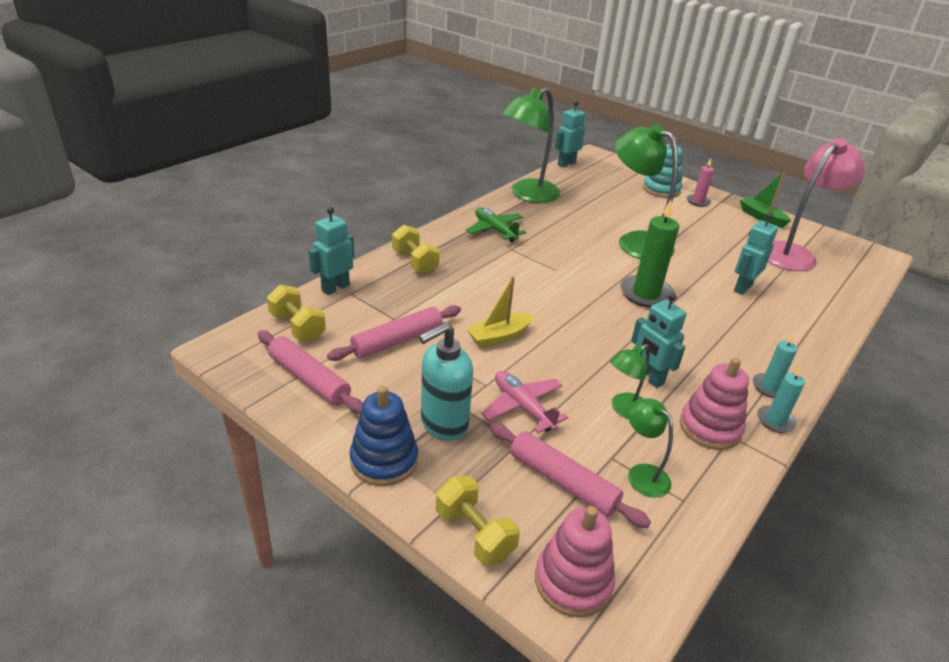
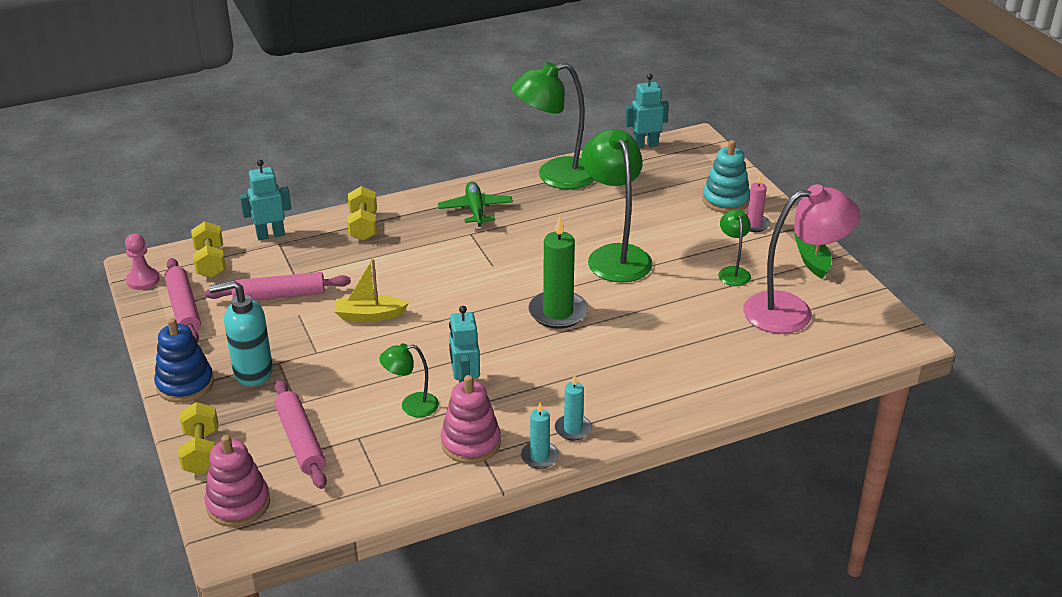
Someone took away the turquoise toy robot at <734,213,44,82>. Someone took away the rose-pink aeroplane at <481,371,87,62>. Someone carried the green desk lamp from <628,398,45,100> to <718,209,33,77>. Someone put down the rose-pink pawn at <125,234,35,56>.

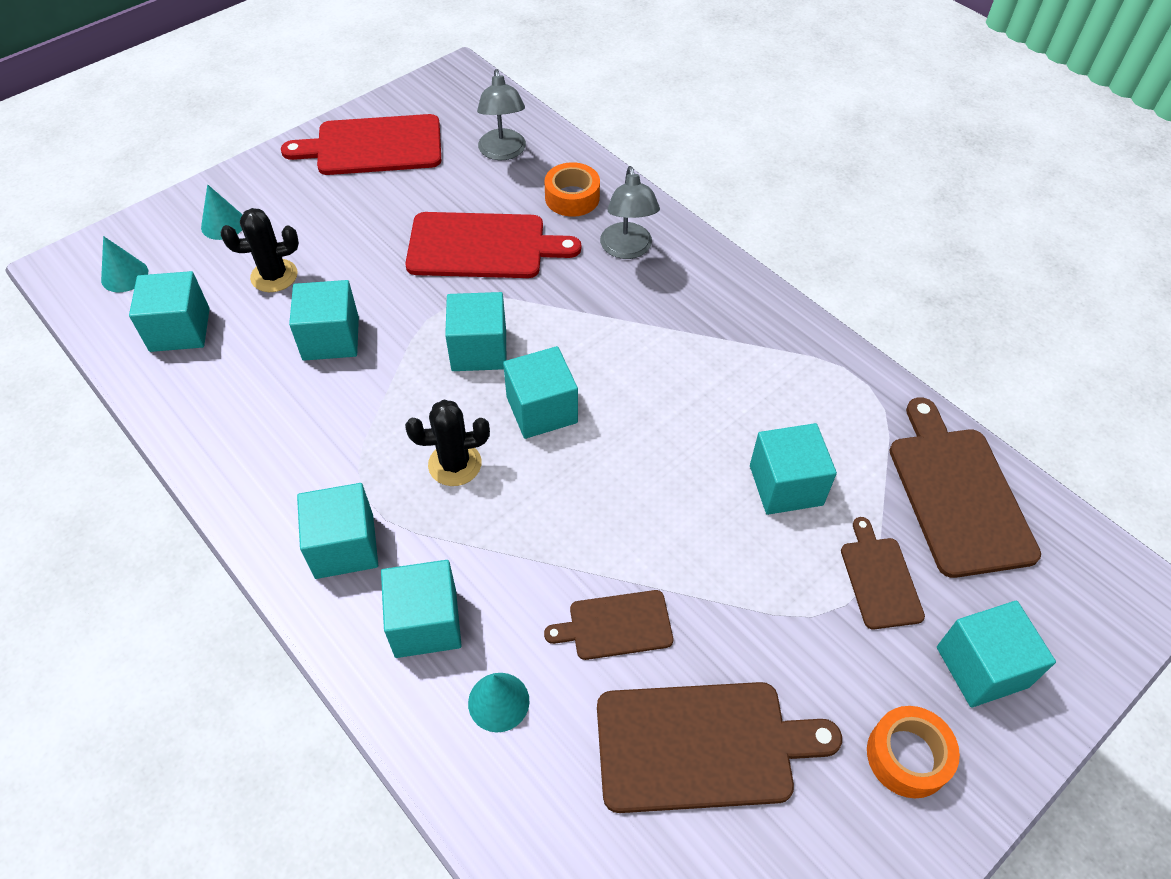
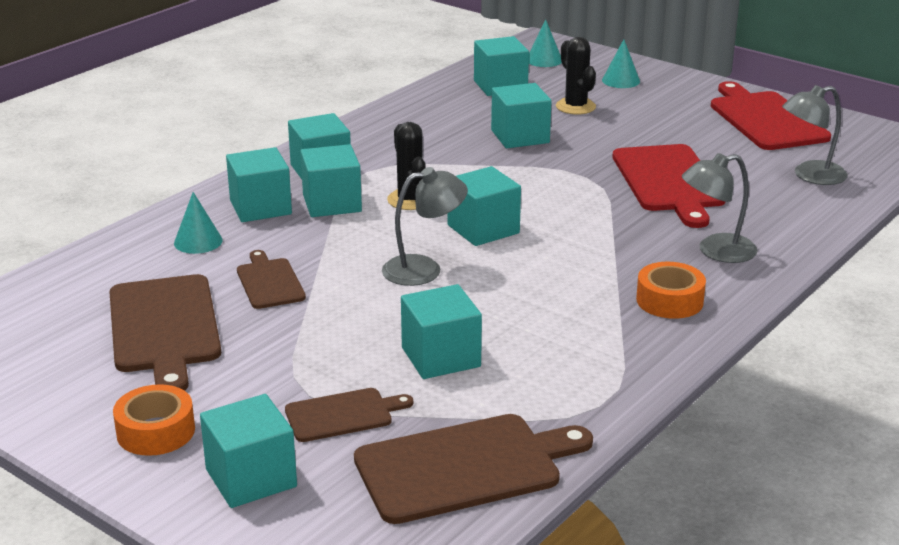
Someone carried the orange roll of tape from <545,162,55,55> to <636,262,70,57>. Someone carried the turquoise cube from <445,292,61,79> to <300,144,62,73>. Someone put down the gray desk lamp at <382,167,86,119>.

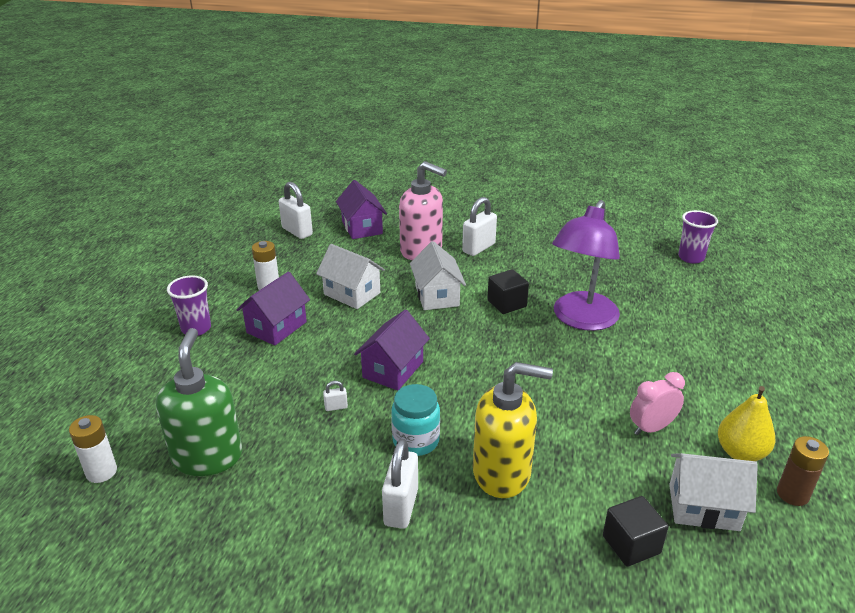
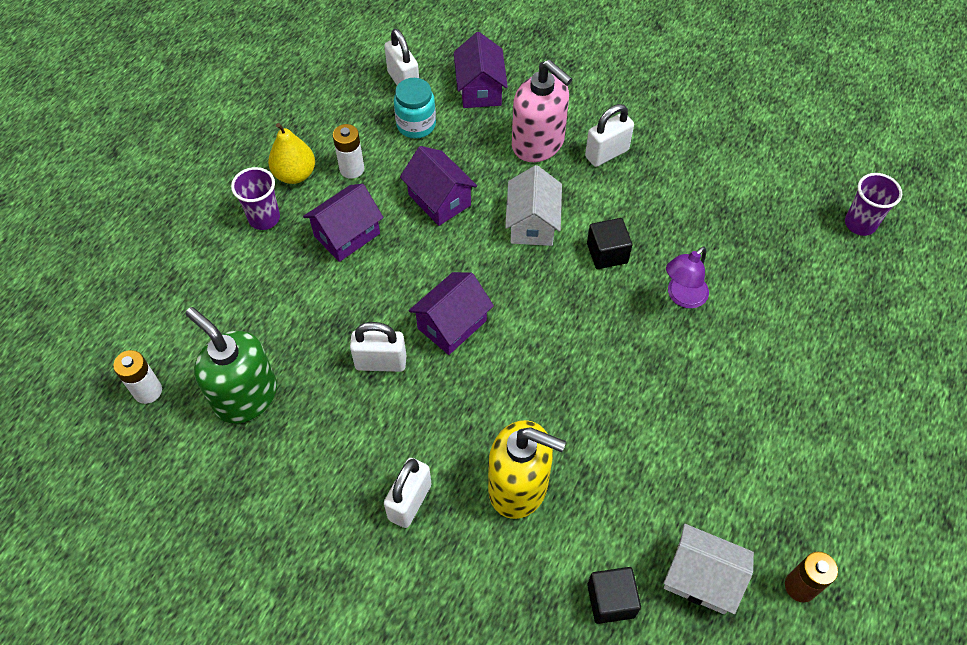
Someone scaled the royal purple desk lamp at <552,200,68,131> by 0.54. Someone repainted the snow-white toy house at <316,244,69,65>, which became the royal purple toy house at <400,146,77,80>. Someone rotated the green pump bottle at <156,328,86,148> by 60 degrees counterclockwise. Someone took away the rose-pink alarm clock at <630,372,55,63>. Someone scaled the snow-white small lock at <323,381,25,30> by 2.17. Someone carried the turquoise preserve jar from <391,384,49,72> to <394,78,42,61>. Someone carried the golden pear fruit from <718,386,57,75> to <268,123,47,61>.

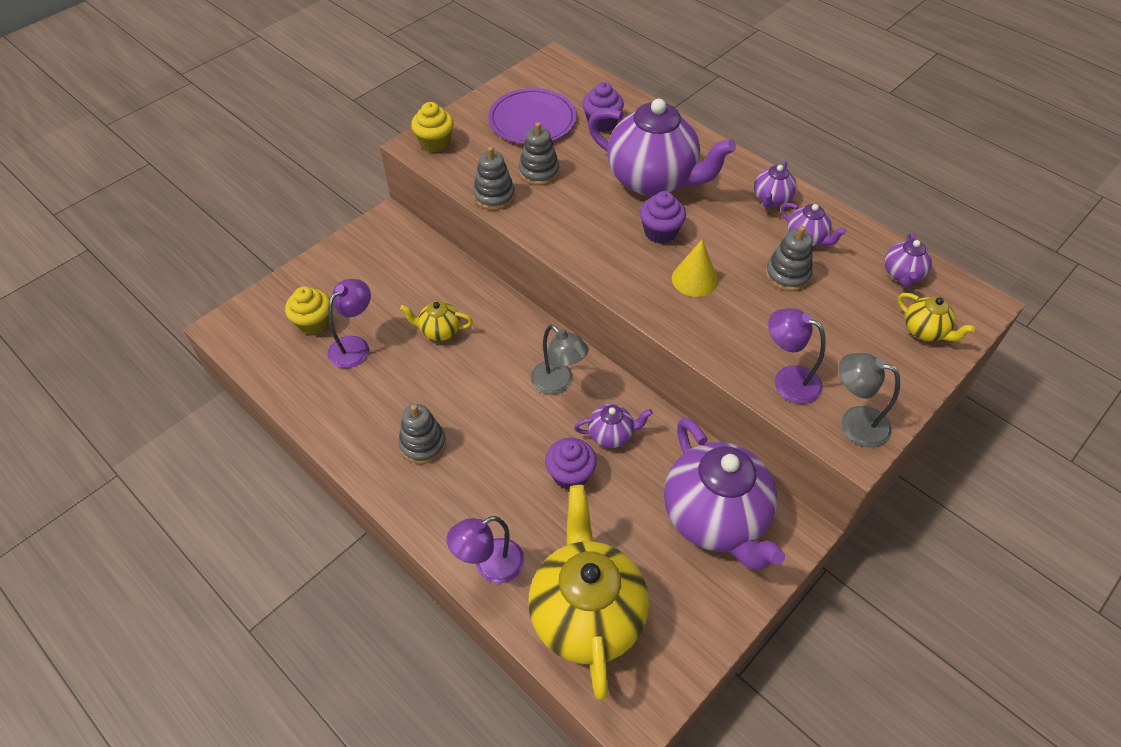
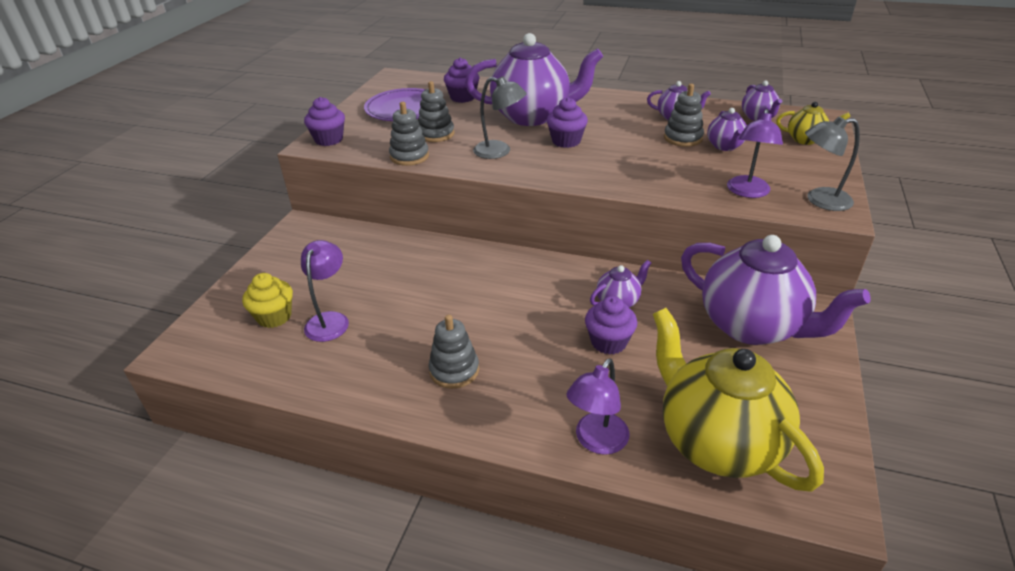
Someone repainted the golden fairy cake at <411,102,43,50>, which became the royal purple fairy cake at <304,97,41,49>. Someone carried the royal purple teapot from <754,161,43,47> to <707,108,40,43>. Someone took away the golden solid cone at <672,239,46,58>. Someone took away the golden teapot at <400,301,73,40>. Someone rotated the royal purple desk lamp at <768,308,58,96> by 75 degrees counterclockwise. Someone carried the gray desk lamp from <531,325,58,70> to <473,76,54,83>.

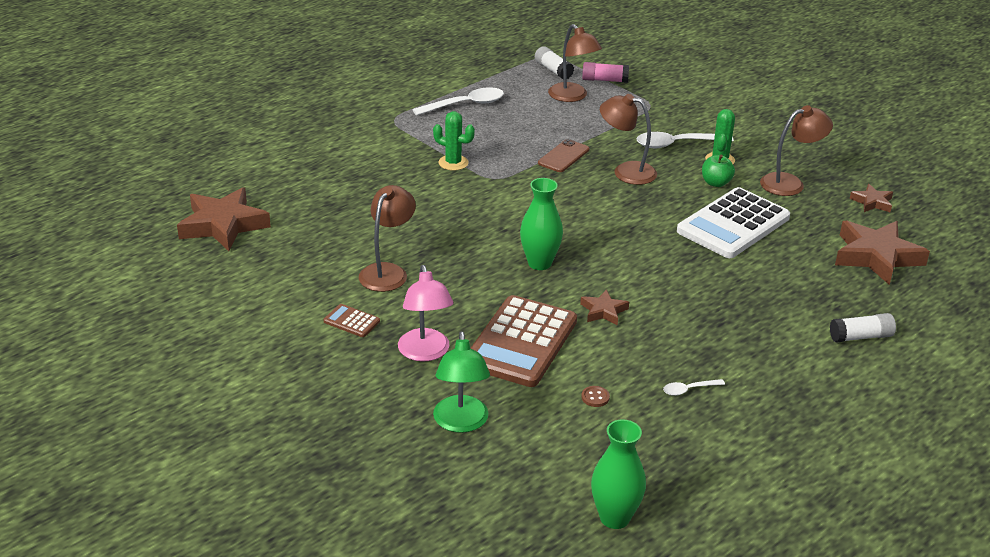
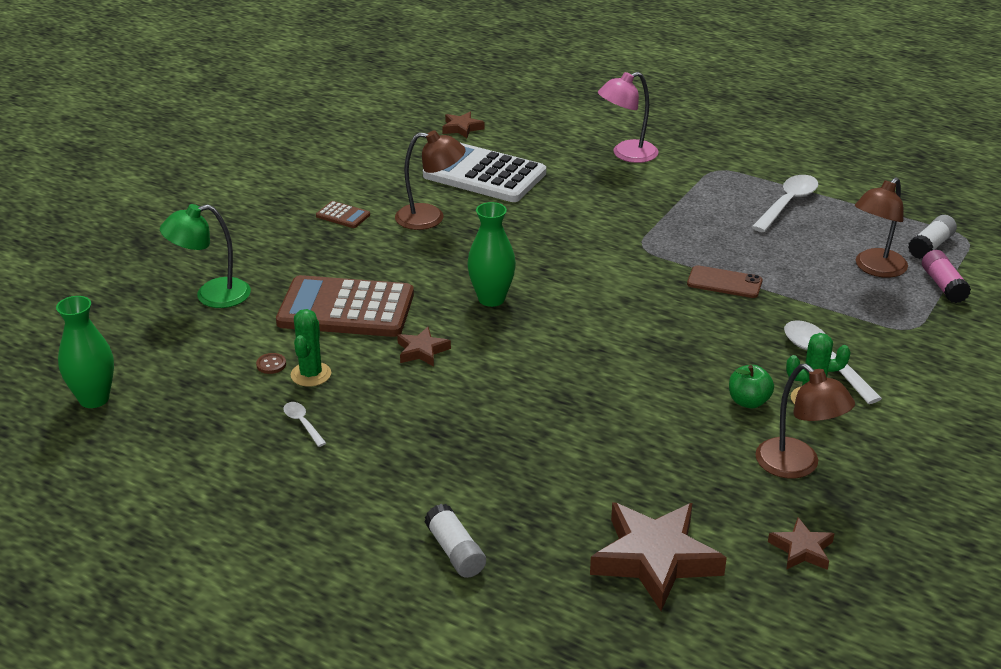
Someone rotated the snow-white tablespoon at <412,87,92,29> by 105 degrees counterclockwise. Someone took away the brown desk lamp at <600,94,57,91>. Someone carried the green saguaro cactus from <433,111,42,60> to <291,309,40,78>. Someone scaled the brown five-pointed star at <177,187,94,64> by 0.50. Someone carried the snow-white calculator from <677,187,113,71> to <423,142,123,60>. Someone carried the rose-pink desk lamp from <398,265,56,97> to <598,72,61,91>. Someone rotated the brown calculator at <323,304,57,33> by 105 degrees clockwise.

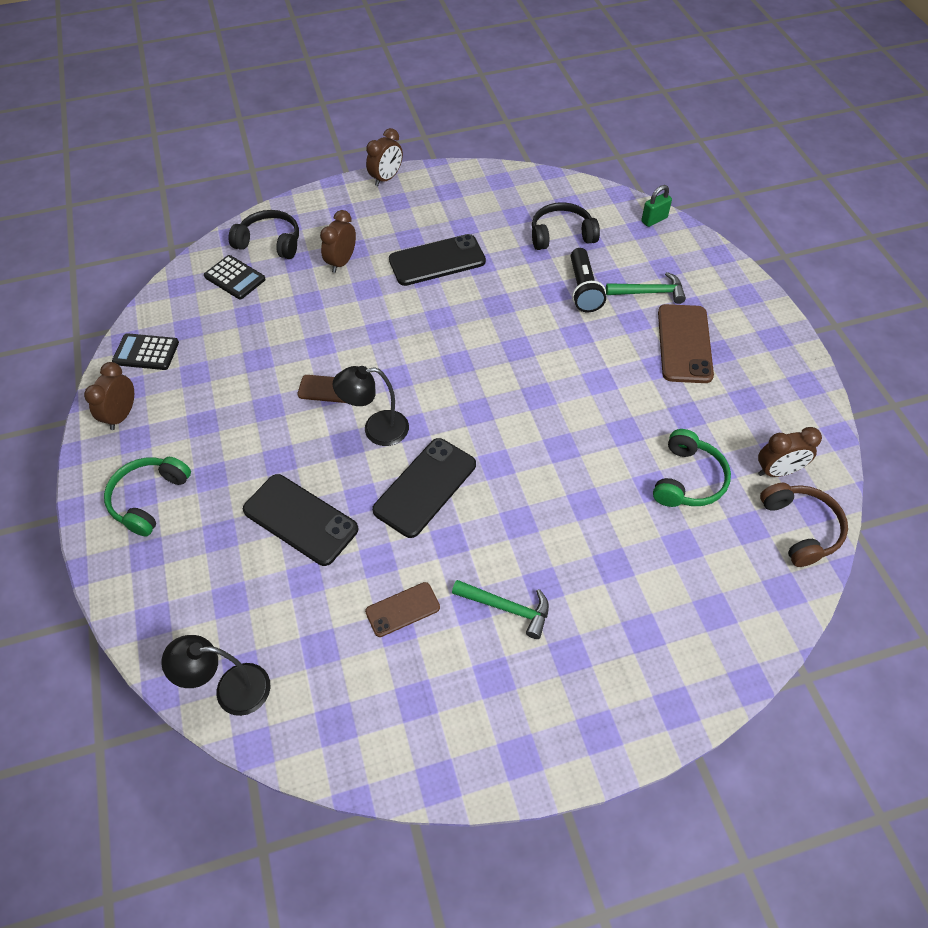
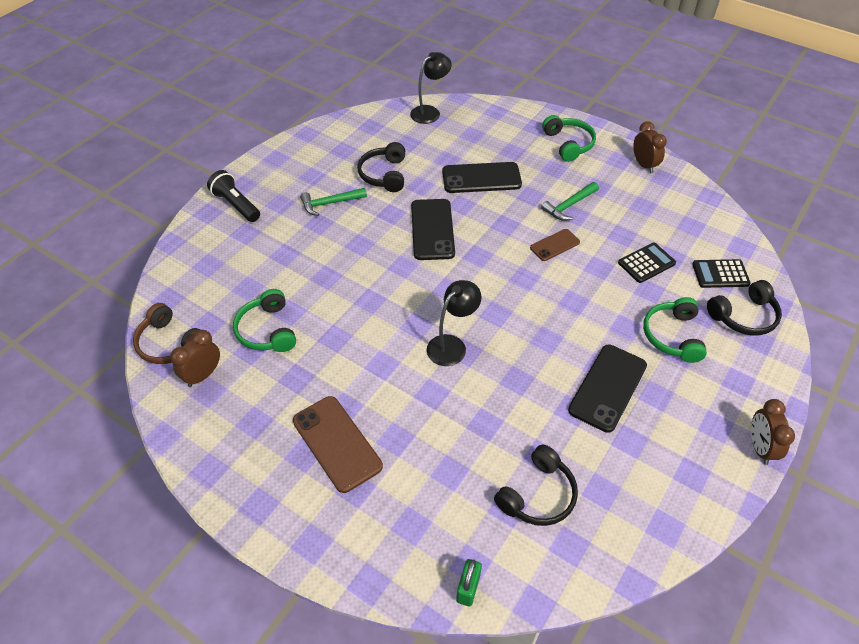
Someone swapped the brown alarm clock at <320,210,36,63> for the green headphones at <643,297,64,66>. Someone carried the ebony flashlight from <571,248,35,64> to <207,170,53,52>. Someone carried the green claw hammer from <606,272,80,32> to <541,182,58,39>. Someone carried the ebony calculator from <112,333,67,37> to <618,243,58,40>. Someone carried the ebony desk lamp from <333,366,76,80> to <427,280,54,86>. Someone swapped the brown phone at <365,582,75,55> for the ebony headphones at <357,142,48,50>.

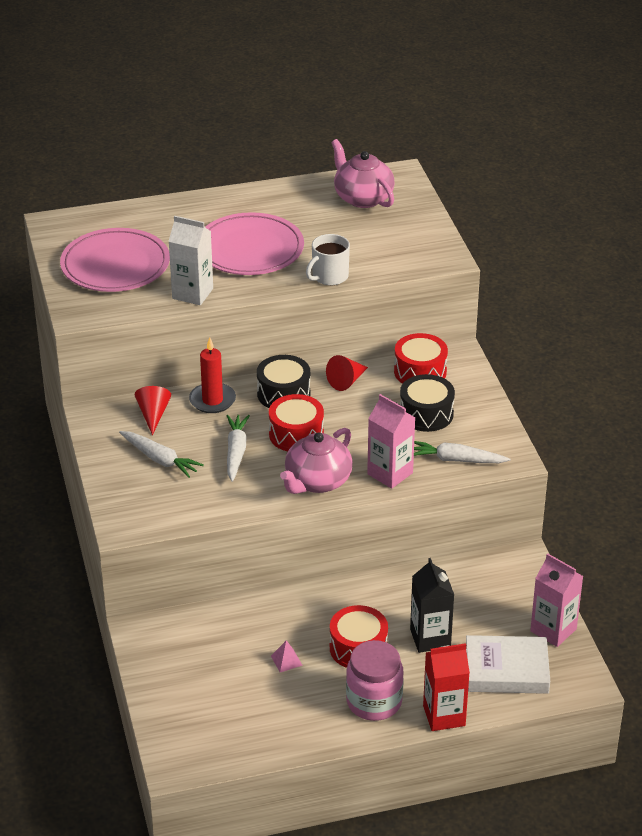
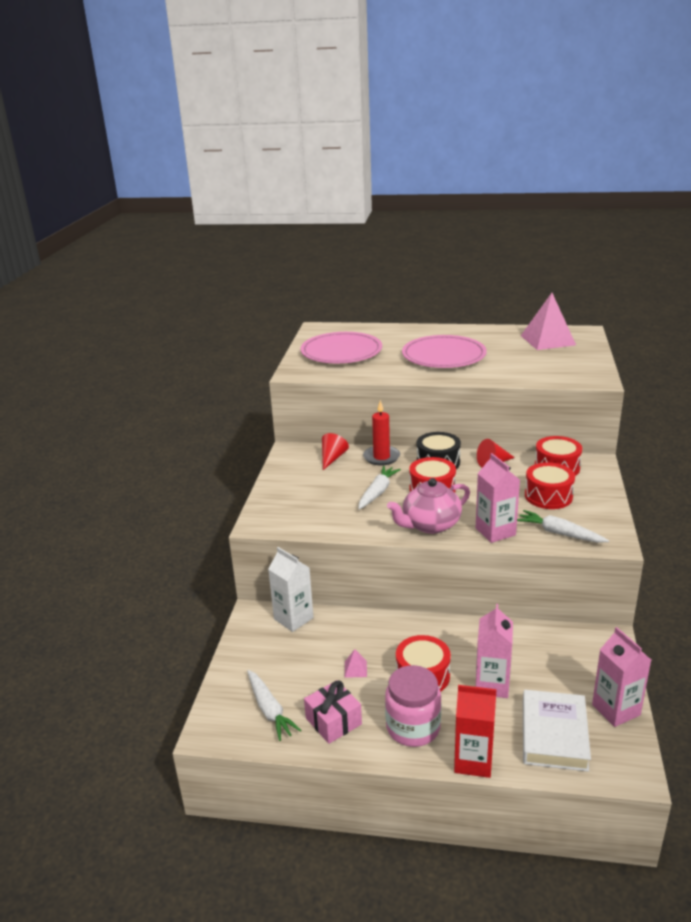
Someone swapped the rose-pink teapot at <331,139,64,69> for the rose-pink solid pyramid at <521,293,55,57>. Someone carried the snow-white juice carton from <168,216,45,89> to <268,547,46,85>. Someone took away the snow-white coffee mug at <306,234,44,51>. Someone repainted the ebony toy drum at <400,374,55,58>, which became the red toy drum at <525,462,50,47>. Someone carried the snow-white toy carrot from <119,431,85,47> to <247,670,54,71>. Someone repainted the ebony juice carton at <410,558,44,95>, which became the rose-pink juice carton at <476,604,37,94>. Someone rotated the snow-white hardcover at <466,635,84,59> by 75 degrees clockwise. Someone put down the rose-pink wrapped gift at <304,680,58,64>.

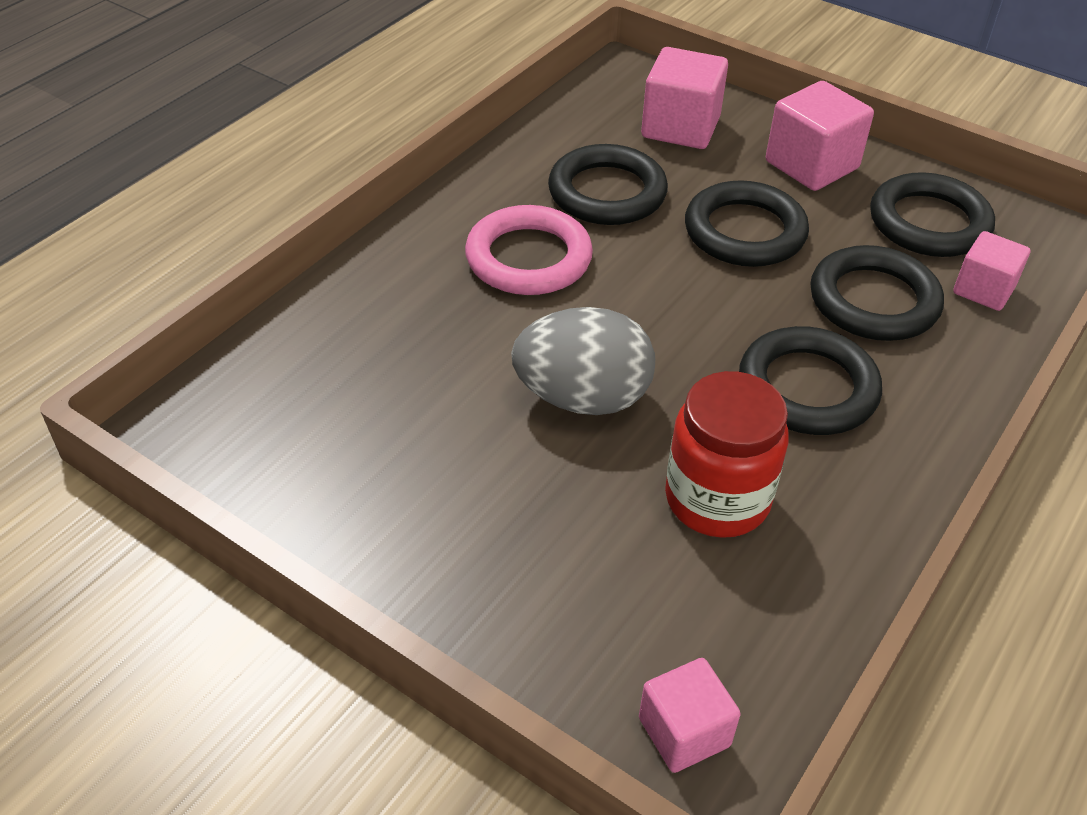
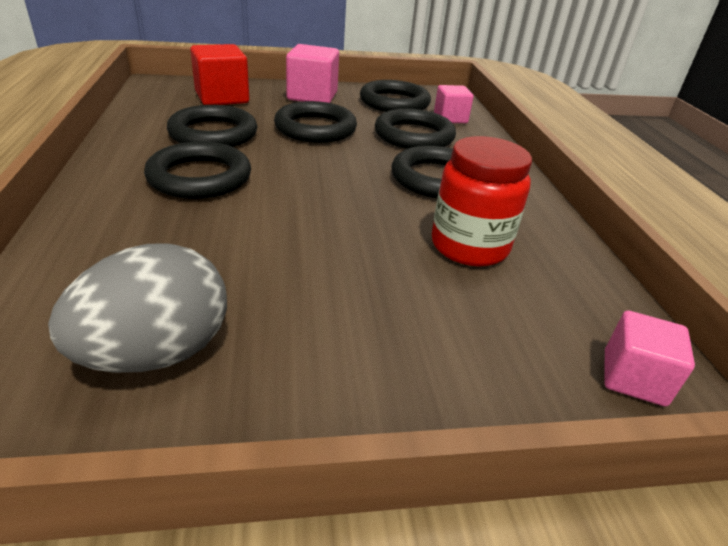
Someone repainted the rose-pink cube at <641,47,87,102>, which became the red cube at <190,44,59,61>. Someone repainted the rose-pink ring at <465,205,128,90>, which became the ebony ring at <144,142,107,57>. Someone carried the gray egg shape from <511,307,144,108> to <48,244,179,129>.

